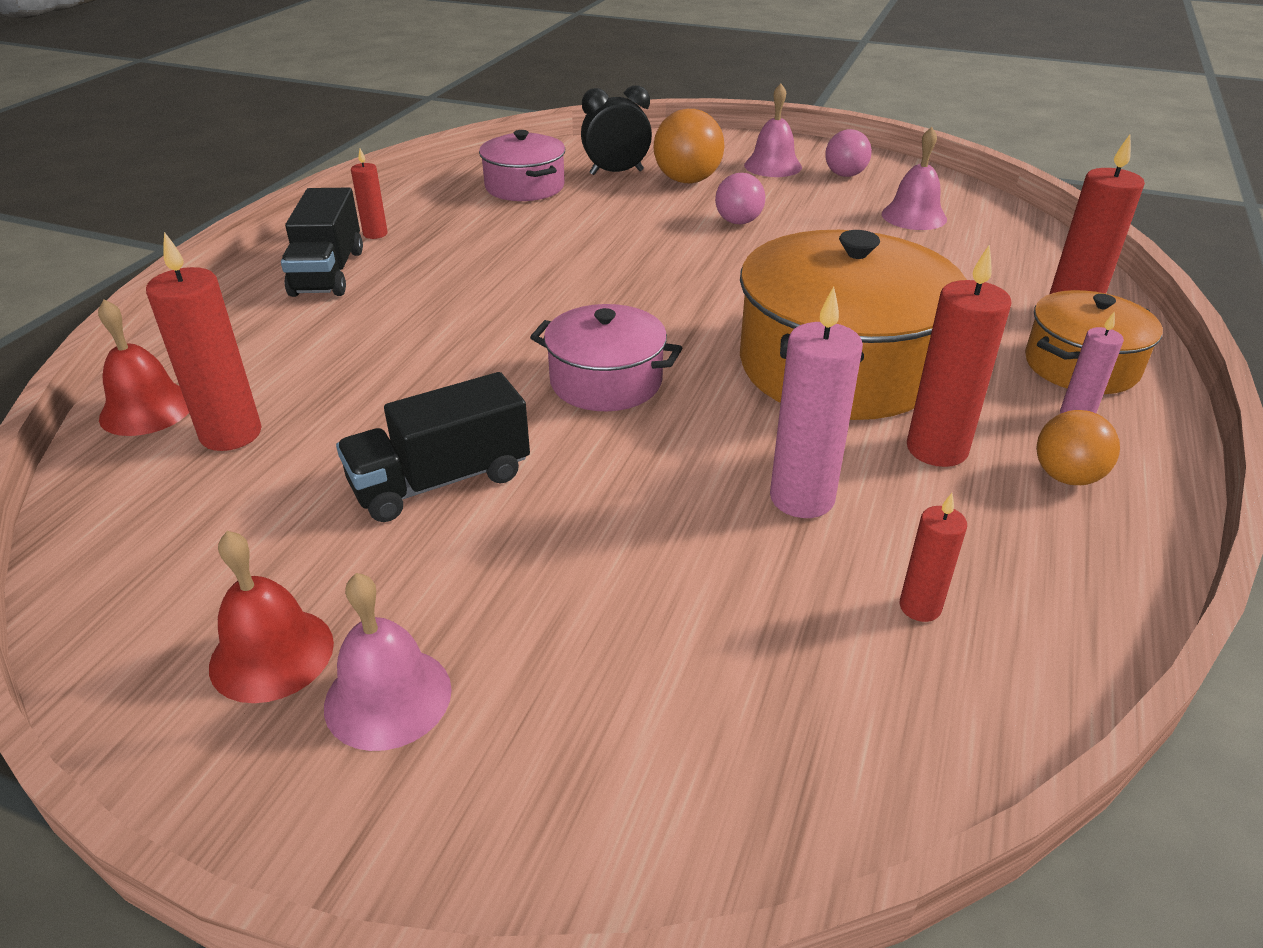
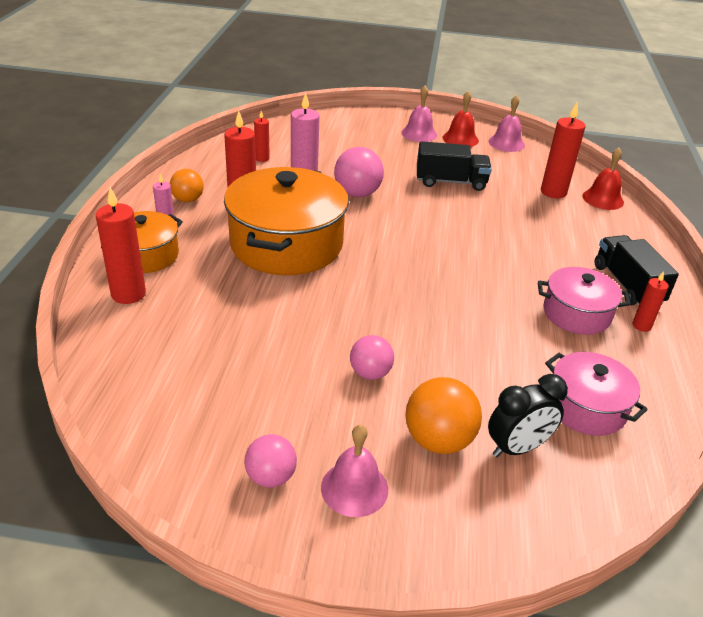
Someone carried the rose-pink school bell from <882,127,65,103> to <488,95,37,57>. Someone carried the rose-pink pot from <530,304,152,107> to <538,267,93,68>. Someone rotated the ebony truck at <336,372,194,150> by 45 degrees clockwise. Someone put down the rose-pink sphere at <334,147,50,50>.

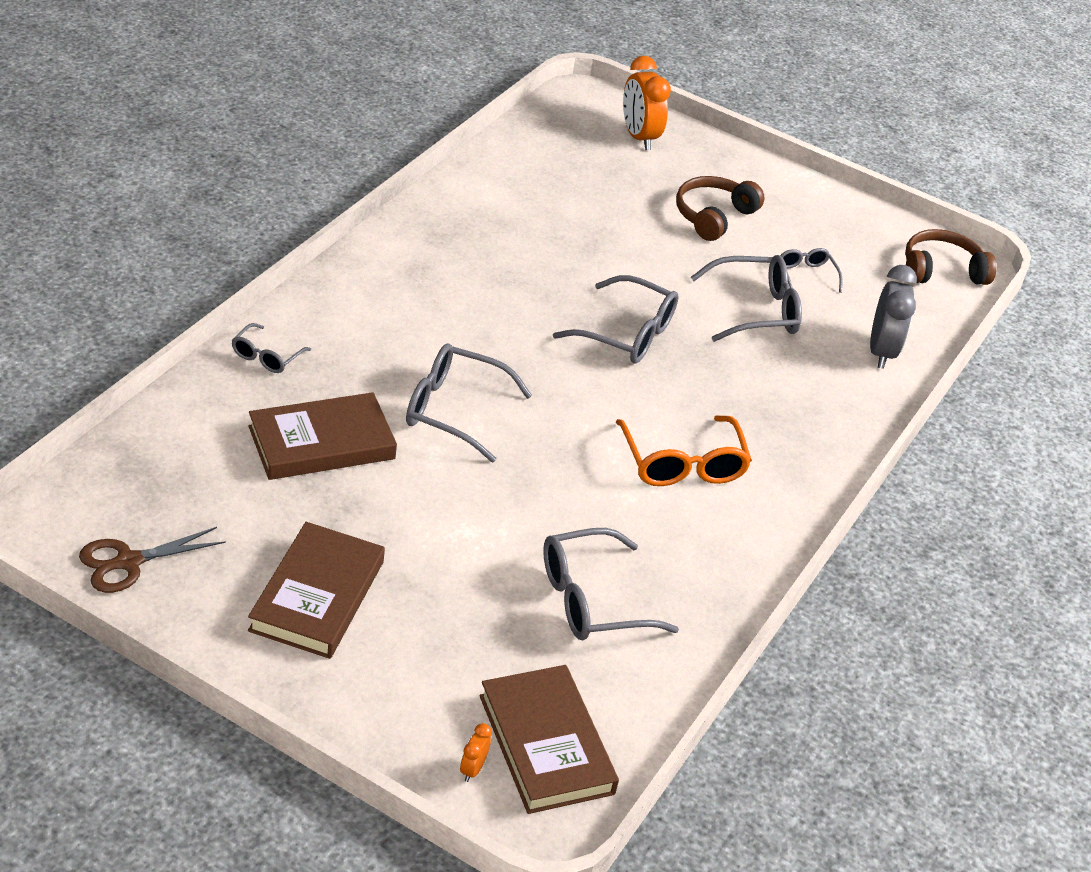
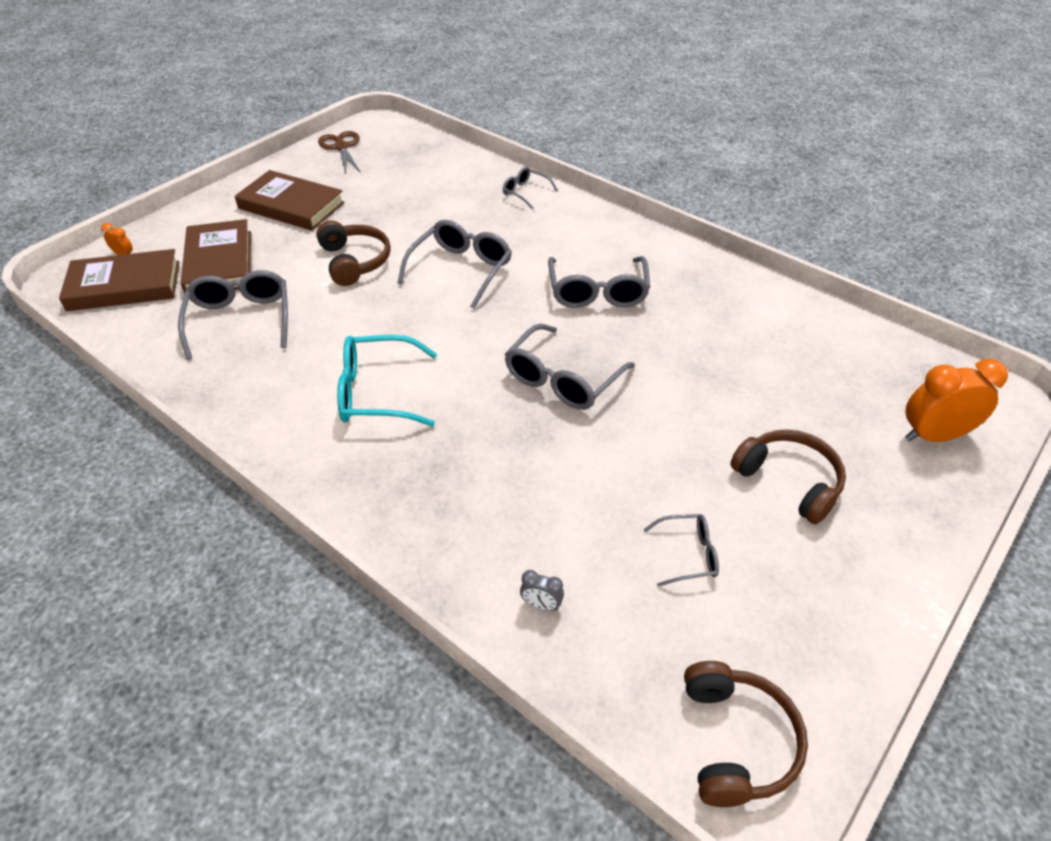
Someone carried the gray eyeglasses from <691,255,111,87> to <548,256,102,52>. Someone scaled the gray alarm clock at <870,265,47,104> by 0.45. Someone carried the brown hardcover from <248,392,149,88> to <181,219,70,75>. Someone repainted the orange eyeglasses at <616,415,136,71>, which became the turquoise eyeglasses at <337,335,100,91>. Someone put down the brown headphones at <316,220,75,66>.

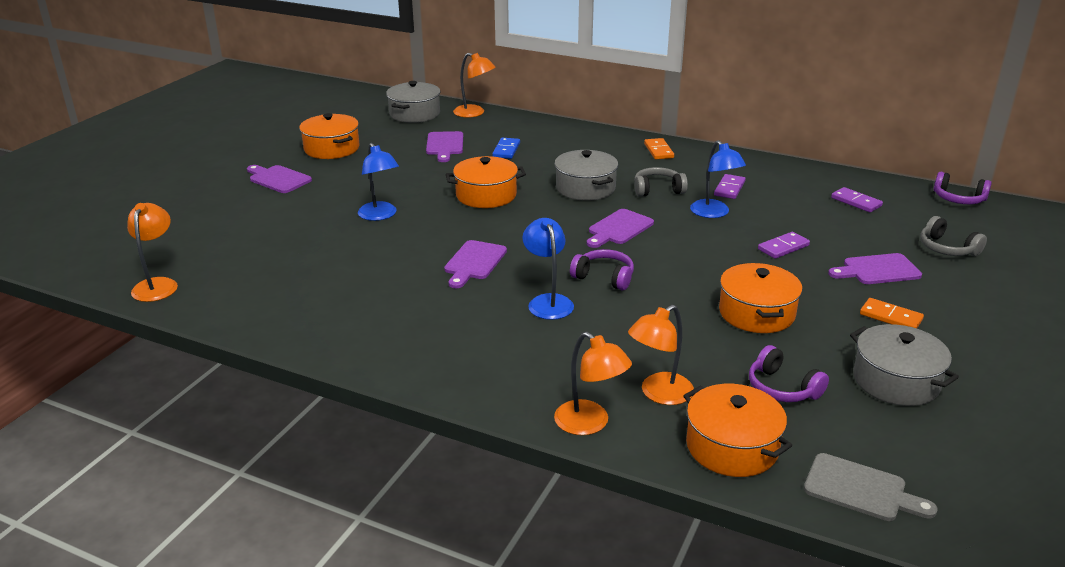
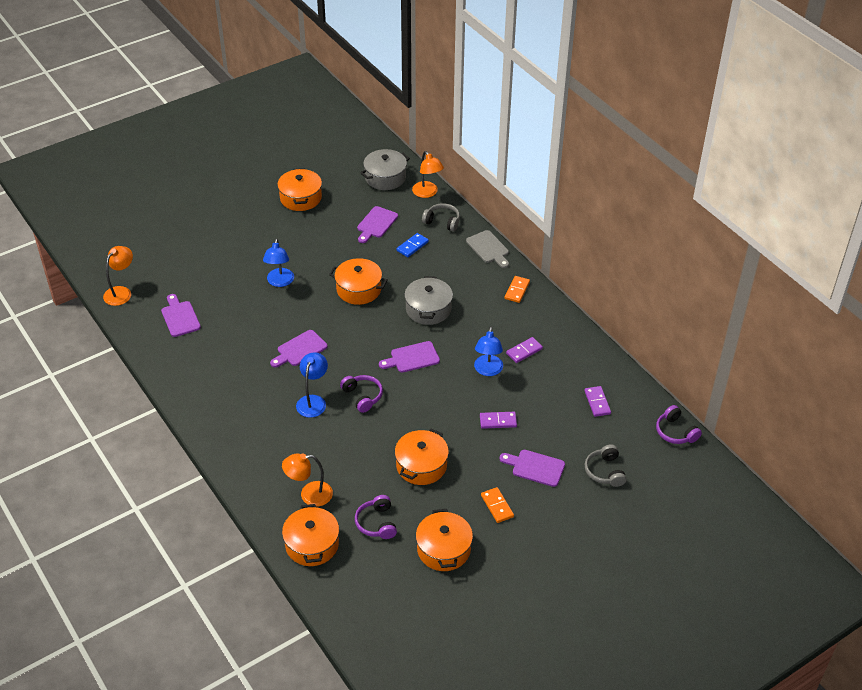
Someone carried the royal purple cutting board from <247,165,65,28> to <161,294,40,43>. Someone carried the gray headphones from <634,167,54,30> to <422,203,38,29>. Someone repainted the gray pot at <850,324,109,82>, which became the orange pot at <416,509,57,62>. Someone took away the orange desk lamp at <554,332,78,103>. Someone carried the gray cutting board from <804,453,134,68> to <466,230,43,38>.

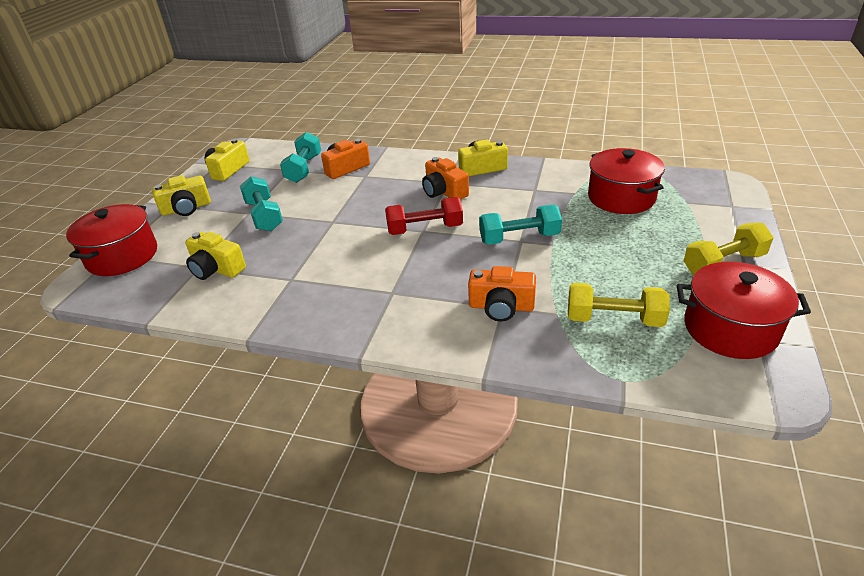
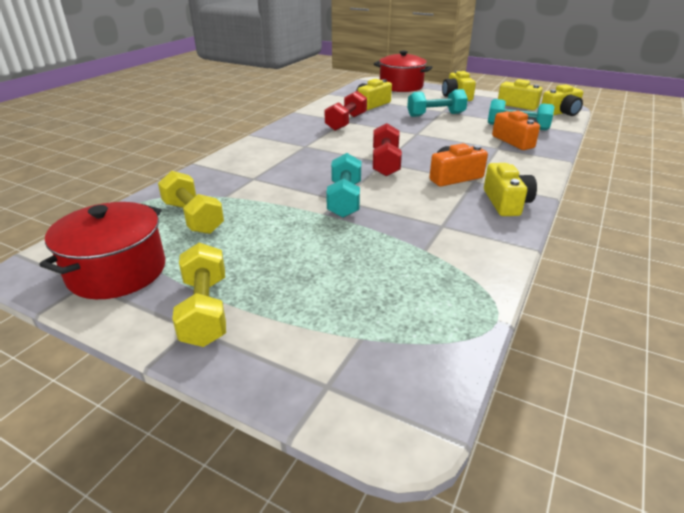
Someone took away the red pot at <588,148,77,66>. Someone took away the orange photo camera at <468,266,68,56>. Someone rotated the golden hand weight at <568,283,102,44> by 60 degrees counterclockwise. Someone put down the golden photo camera at <541,84,42,32>. Someone put down the red hand weight at <325,91,42,40>.

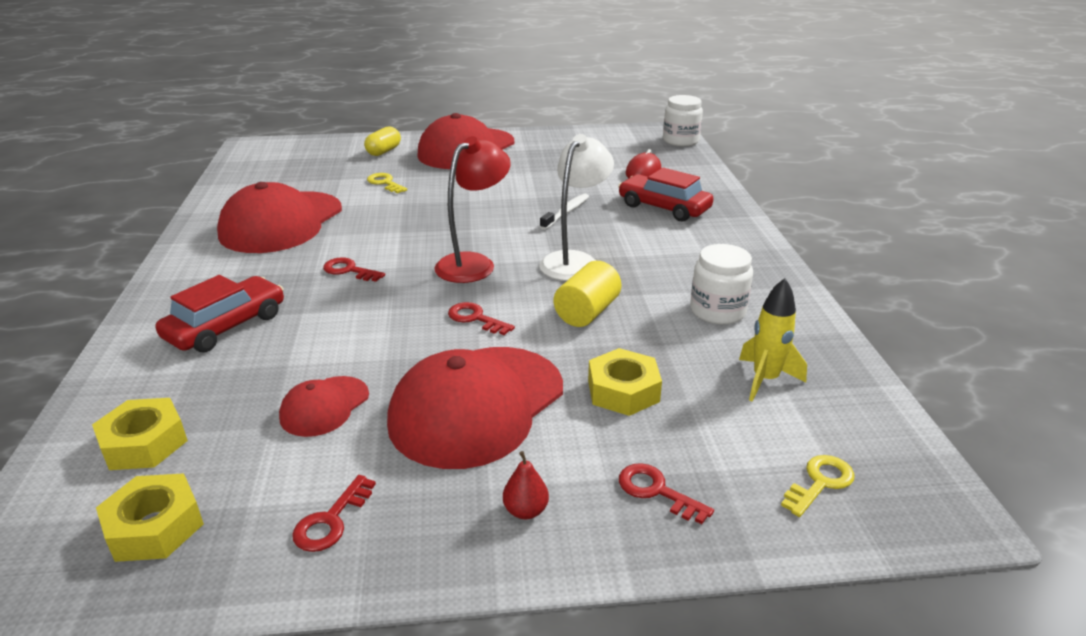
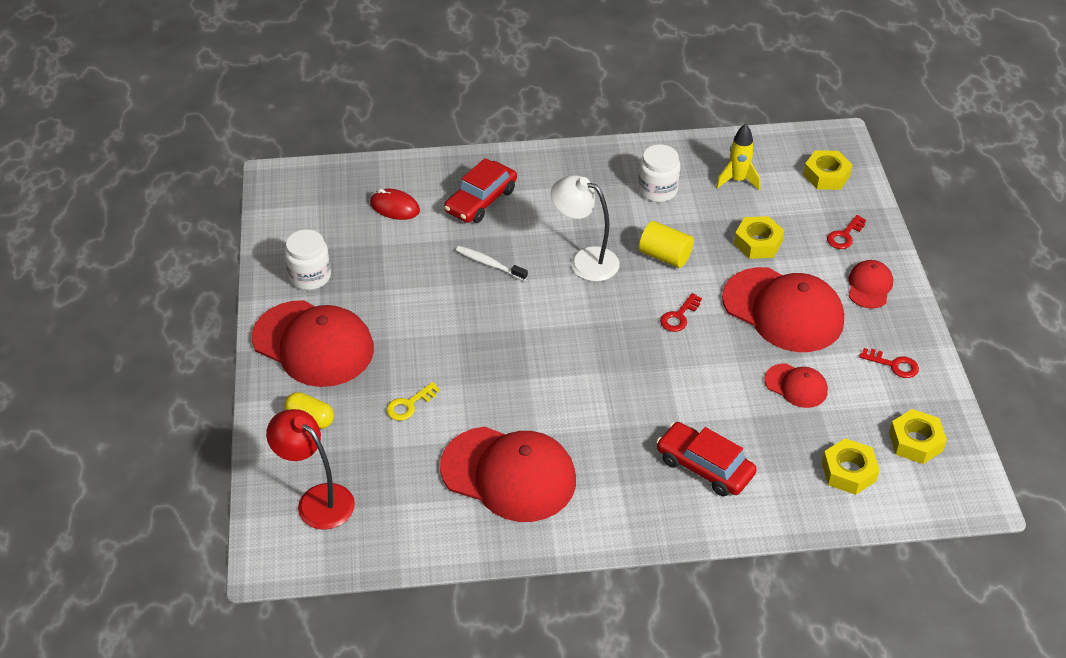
Someone carried the snow-white preserve jar from <663,95,40,51> to <285,229,46,61>. Someone carried the red desk lamp from <434,136,77,147> to <266,409,89,121>. Someone took away the red latchkey at <323,258,62,24>. Someone swapped the red pear fruit at <503,451,46,68> for the red baseball cap at <849,260,44,49>. Someone swapped the golden latchkey at <781,455,74,62> for the golden hex nut at <803,150,50,40>.

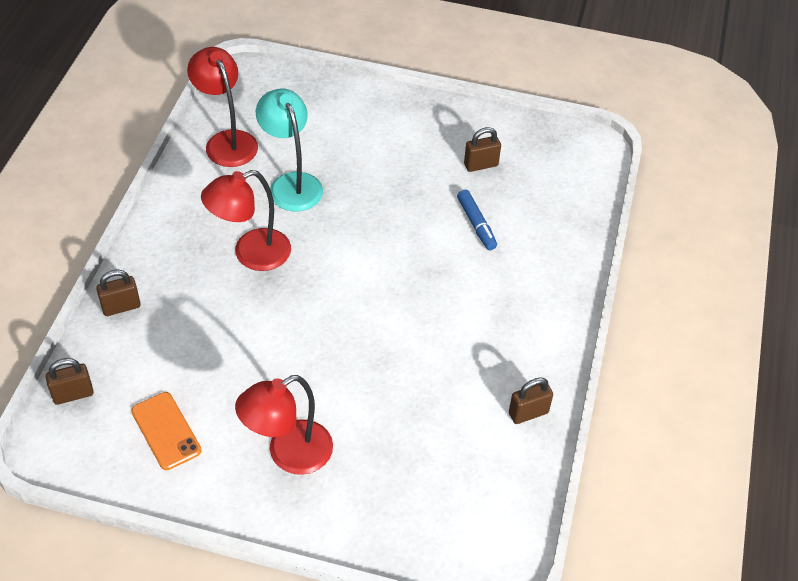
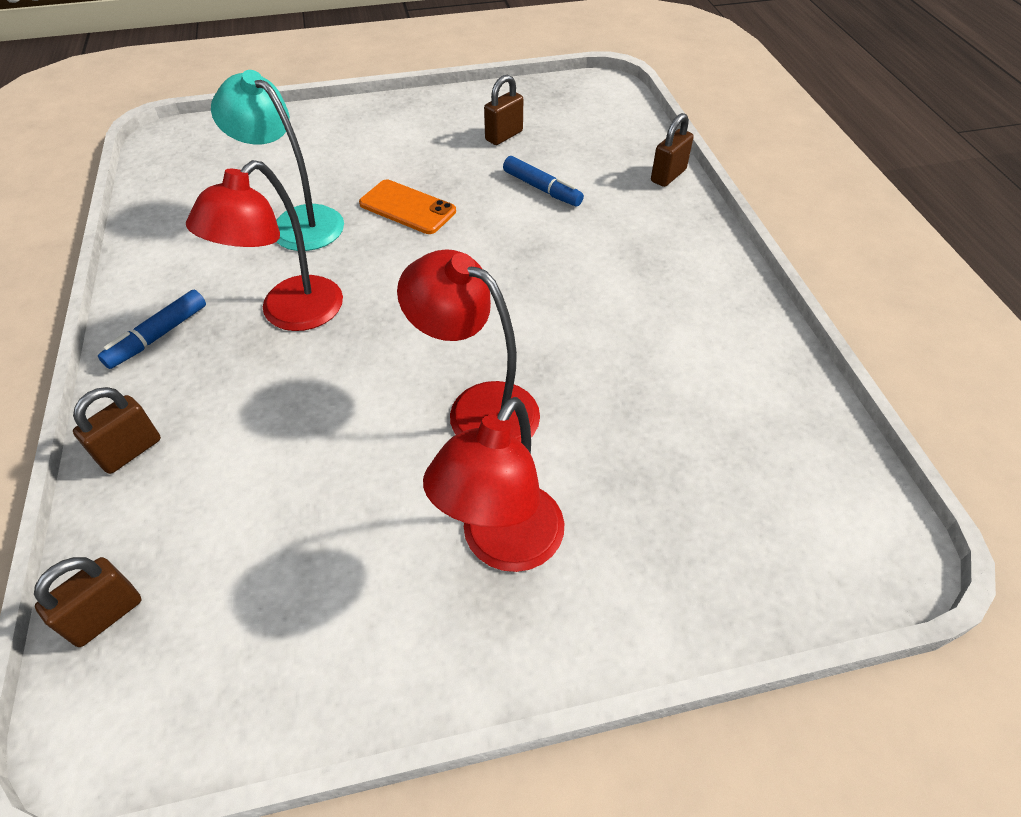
Someone carried the red desk lamp from <187,47,71,120> to <397,249,143,193>. Someone carried the brown small lock from <509,377,44,47> to <651,113,43,74>. Someone carried the orange phone from <131,392,71,78> to <359,180,97,54>. Someone put down the blue felt pen at <98,290,108,79>.

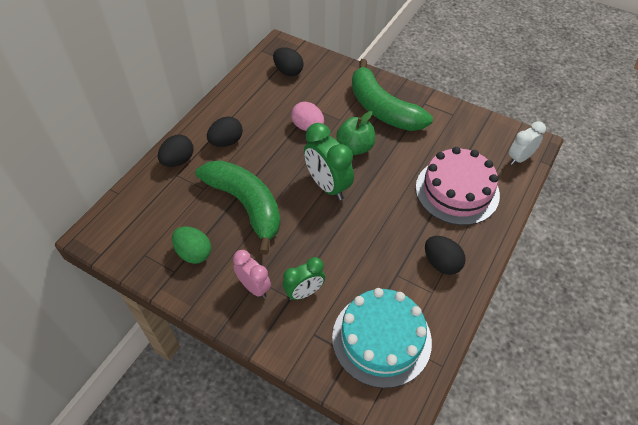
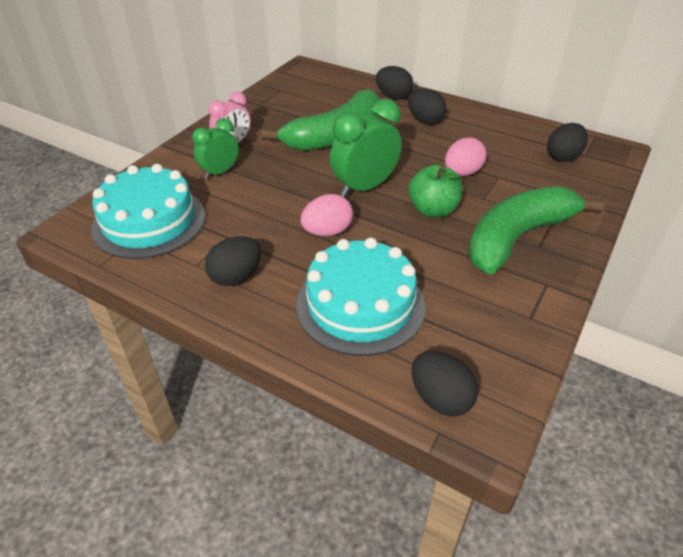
Someone swapped the snow-white alarm clock at <509,121,37,44> for the ebony egg shape at <412,351,66,66>. Someone repainted the rose-pink layer cake at <416,147,84,78>, which became the turquoise layer cake at <296,238,129,118>. Someone took away the green egg shape at <172,226,39,38>. Someone rotated the green alarm clock at <283,257,42,43> by 75 degrees clockwise. Someone put down the rose-pink egg shape at <301,194,52,42>.

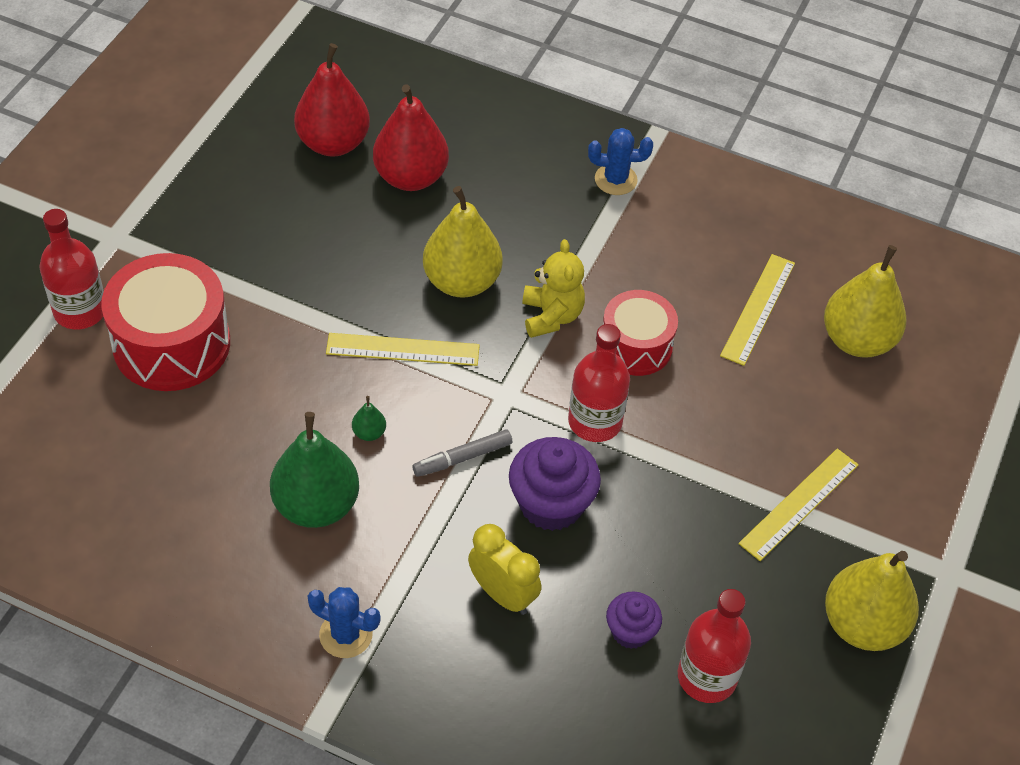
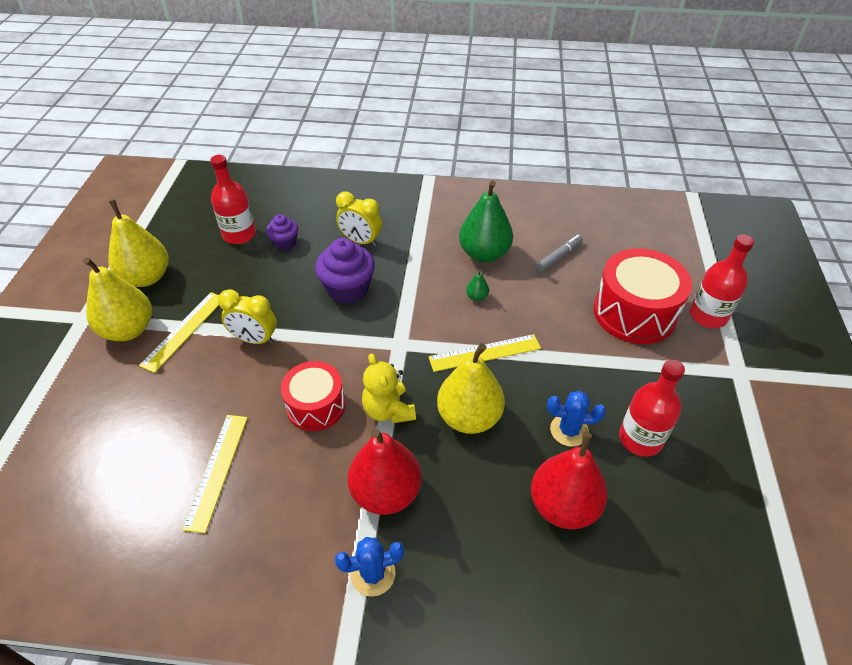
Someone carried the red pear fruit from <294,43,76,114> to <348,429,74,86>. Someone carried the golden pear fruit from <824,245,82,113> to <83,257,69,84>. Someone carried the red drink bottle from <568,324,62,118> to <619,360,66,97>. Someone carried the gray felt pen from <412,429,100,48> to <536,235,47,37>. Someone carried the blue saguaro cactus from <308,587,72,71> to <547,391,59,56>. Someone put down the golden alarm clock at <218,289,59,56>.

